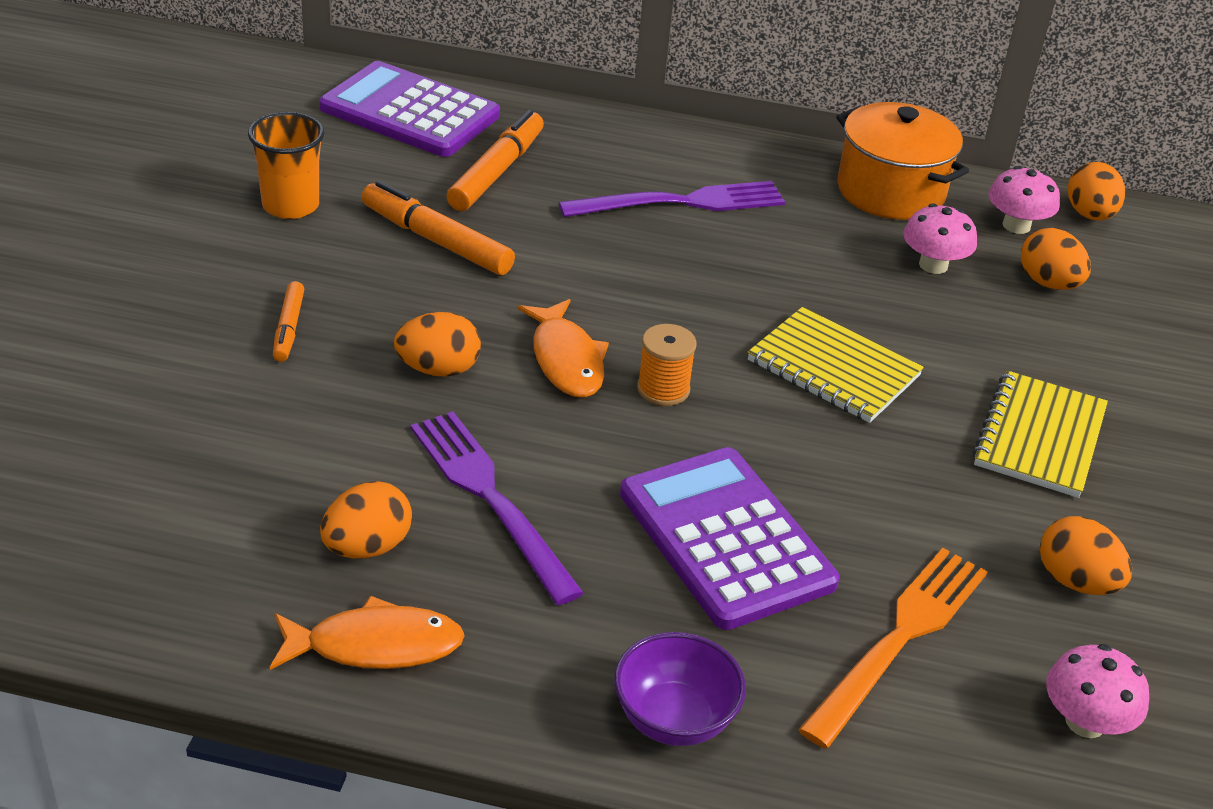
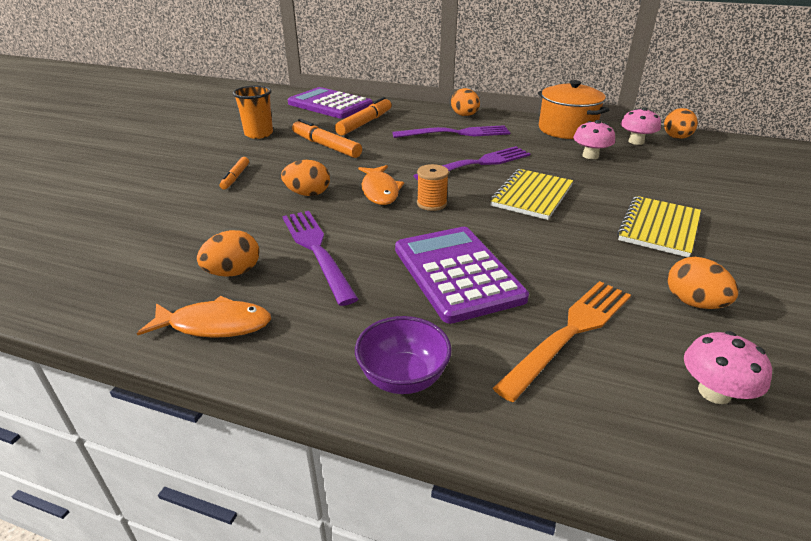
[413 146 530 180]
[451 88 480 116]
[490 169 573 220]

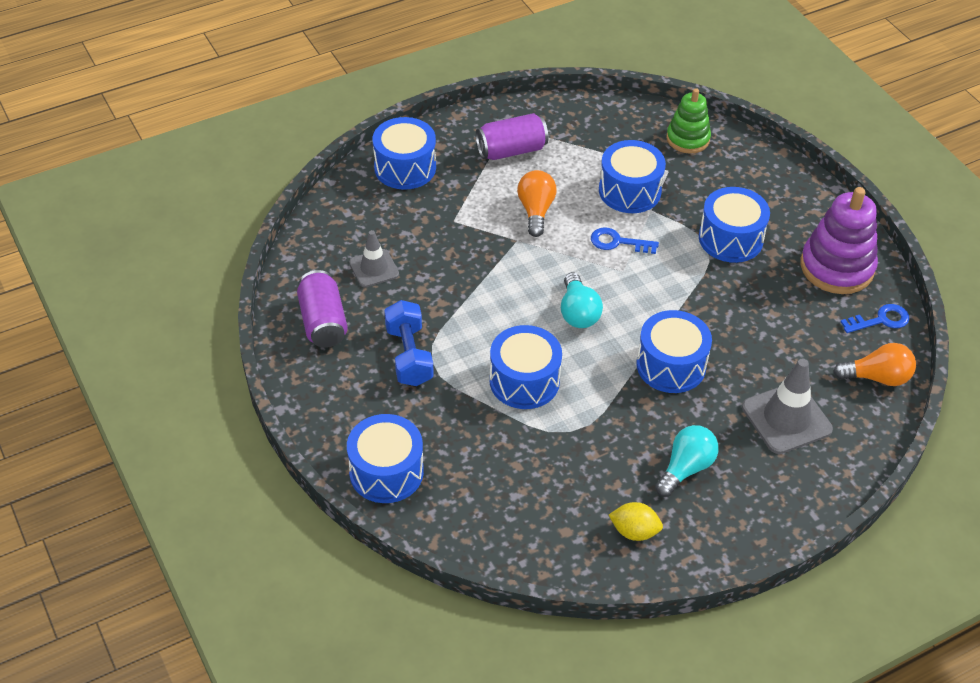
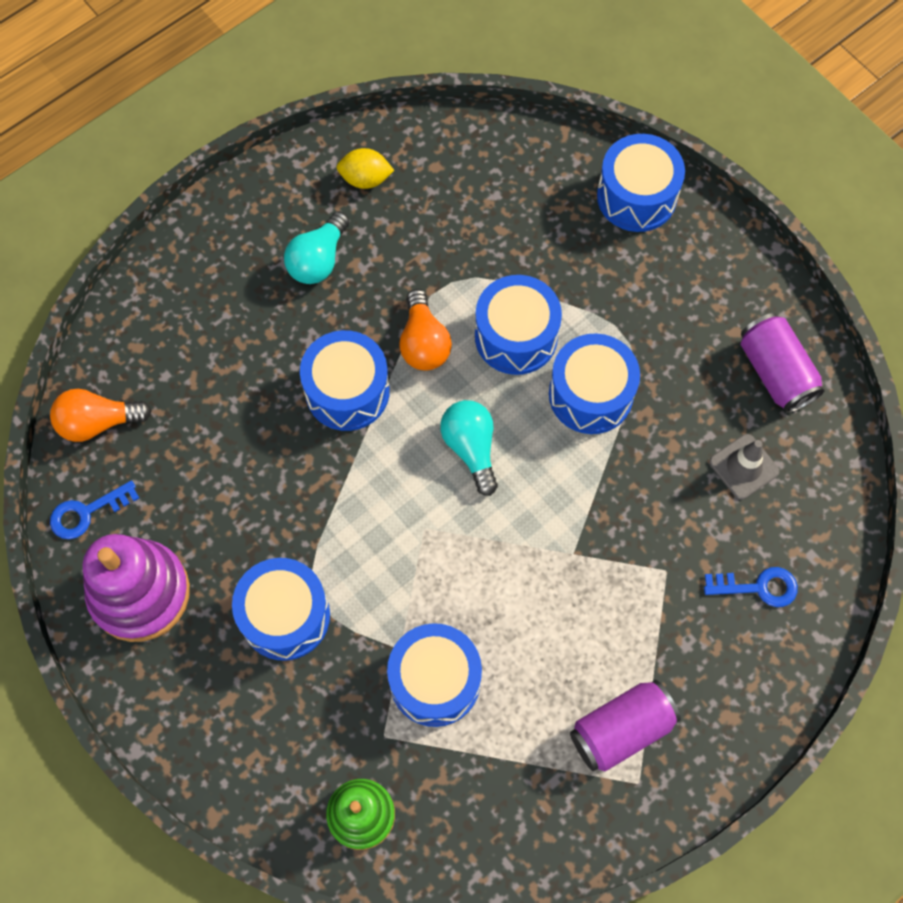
[384 300 434 386] (first image)
[742 359 833 454] (first image)
[549 333 640 434]
[399 289 452 371]
[704 567 798 607]

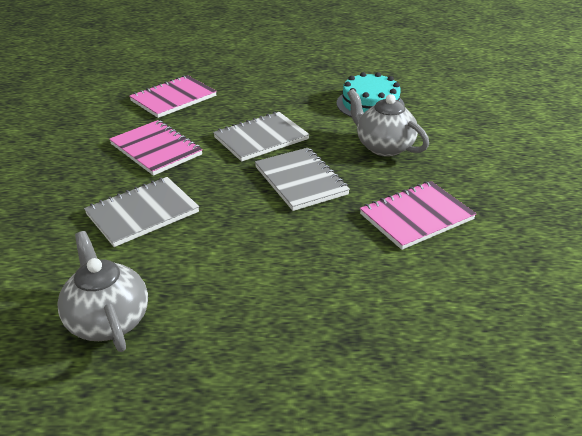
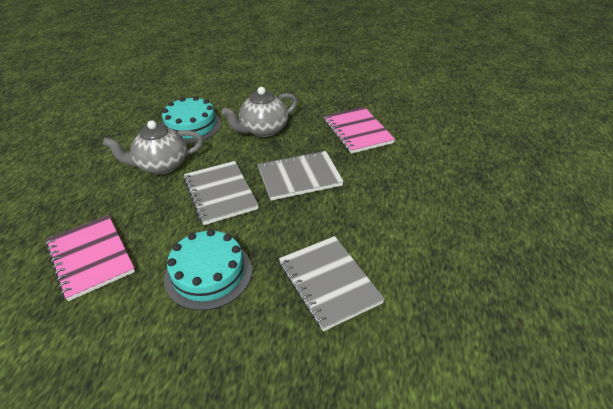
[103 120 203 175]
[164 229 252 311]

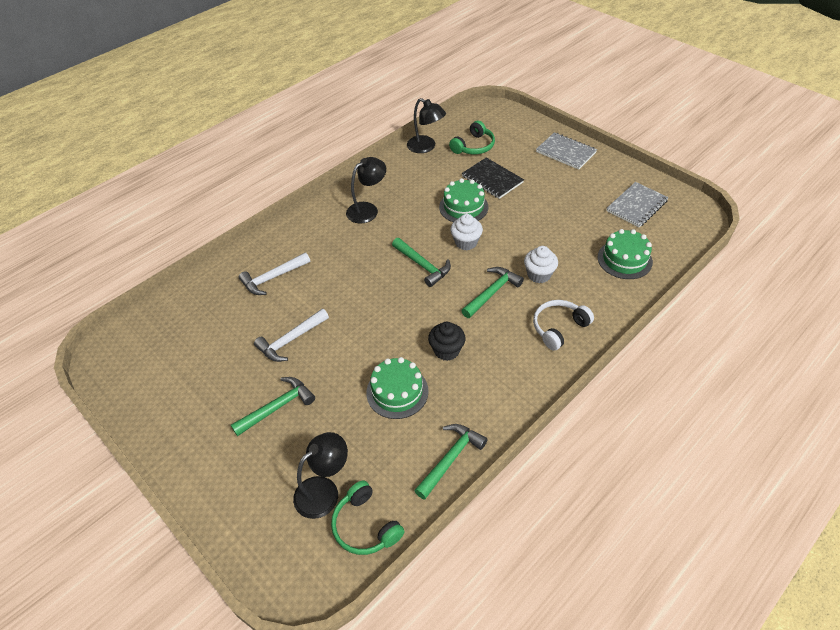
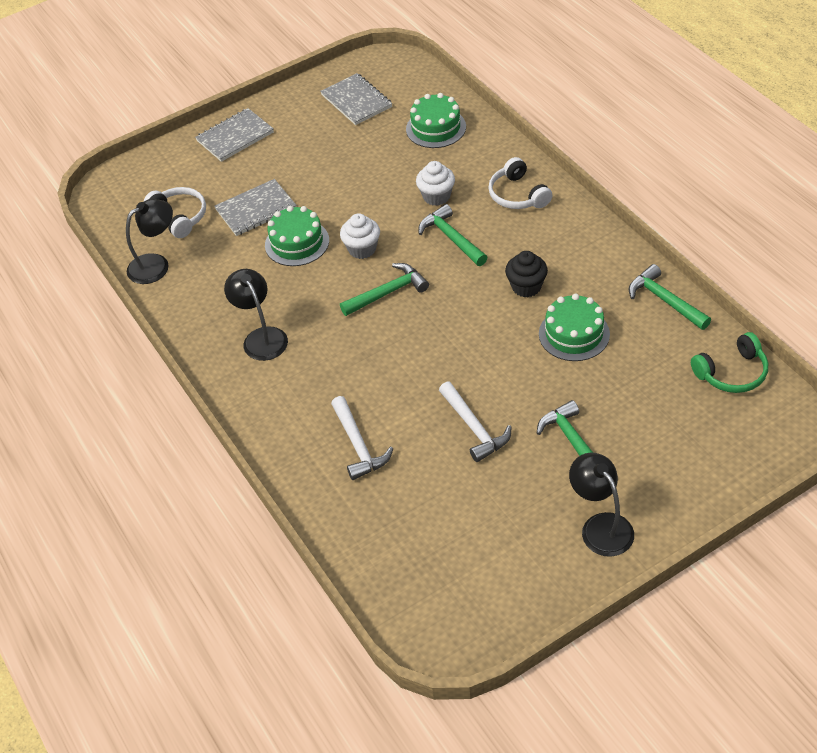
[569 453 634 557]
[144 187 206 238]
[214 179 297 236]

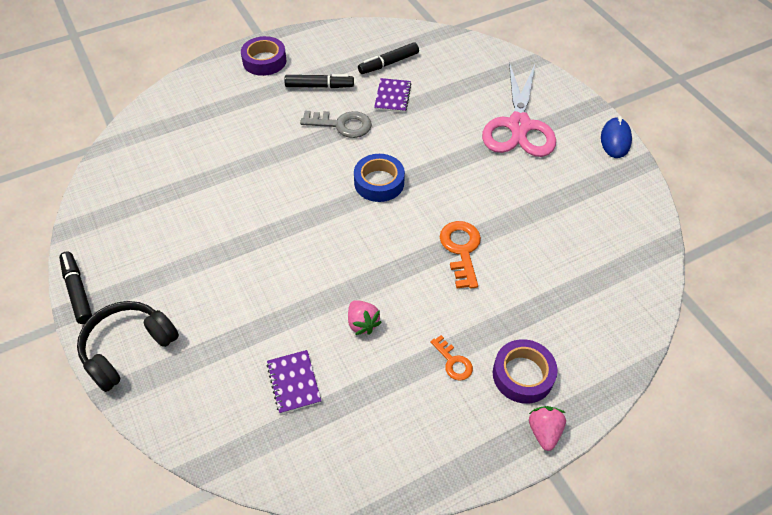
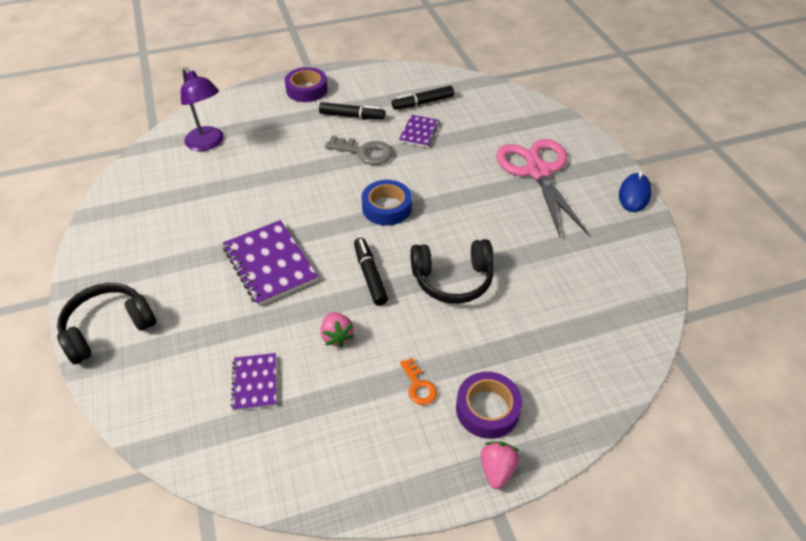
[181 67 224 151]
[223 220 318 306]
[354 238 388 306]
[410 239 494 304]
[496 139 589 238]

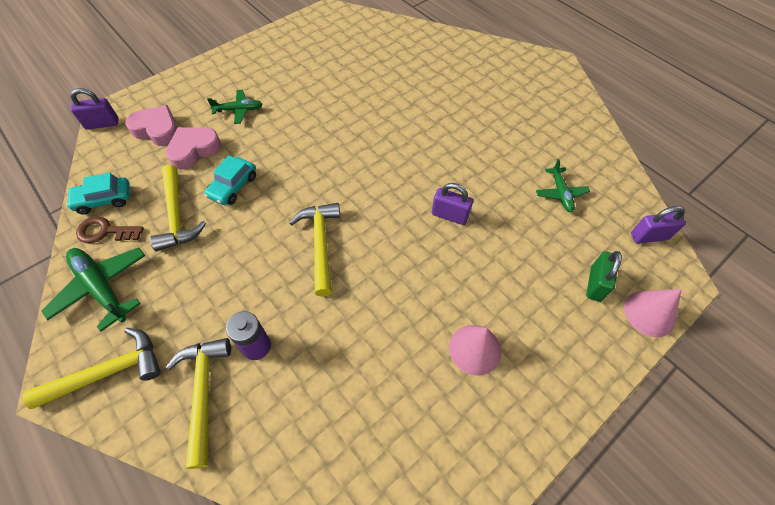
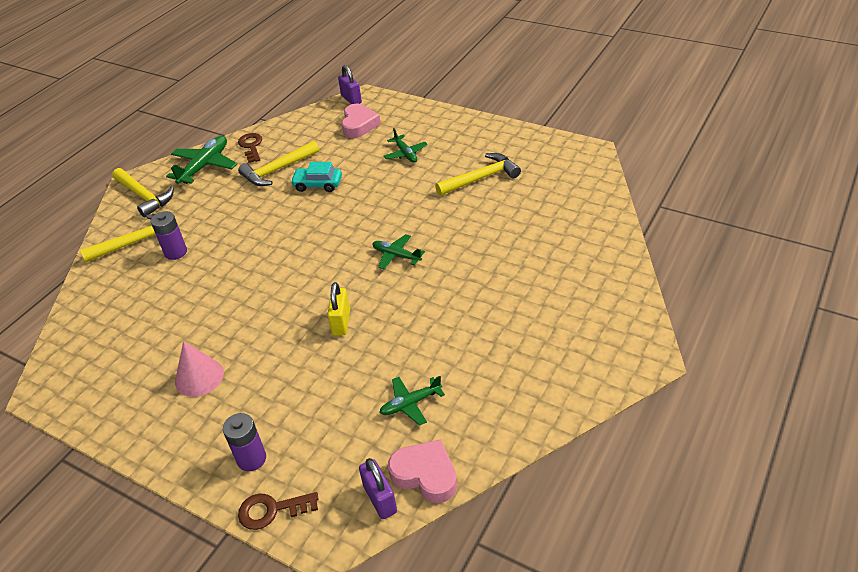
[66 172 130 215] (first image)
[586 251 622 302] (first image)
[223 413 266 471]
[372 234 425 269]
[388 439 457 503]
[435 153 521 196]
[238 492 319 530]
[327 282 350 336]

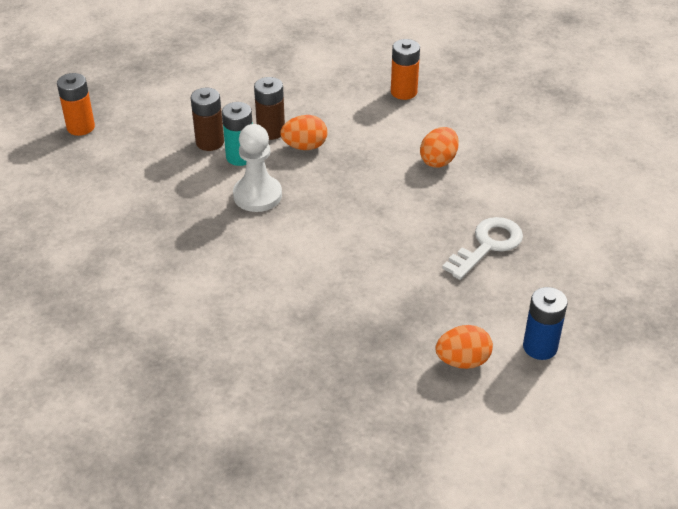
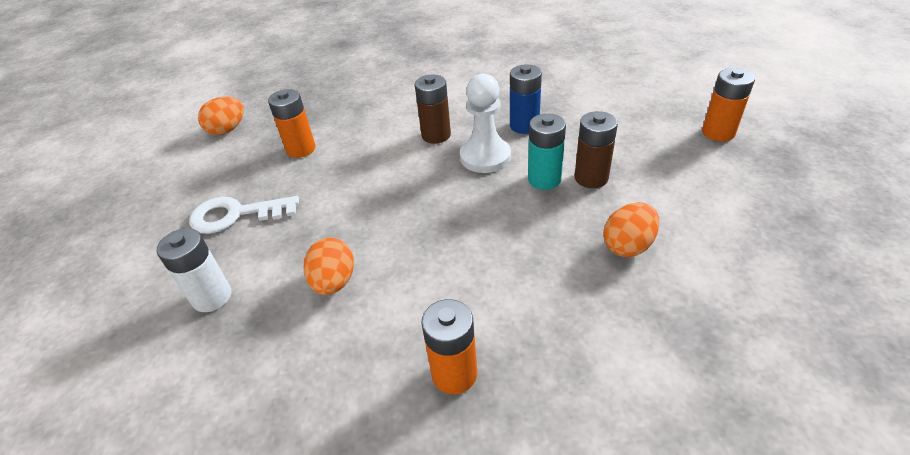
[156 228 231 312]
[268 89 316 158]
[415 75 451 144]
[603 202 659 257]
[510 64 542 134]
[189 196 299 234]

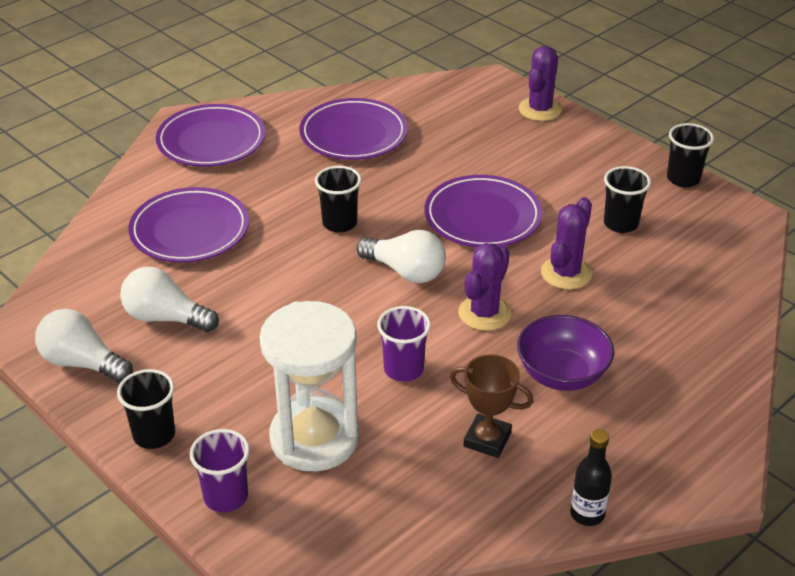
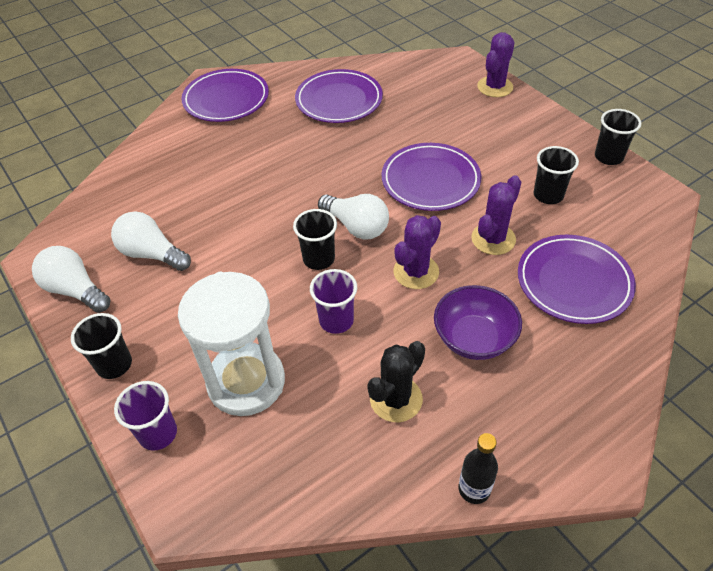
[518 234 636 324]
[293 209 337 270]
[367 341 425 422]

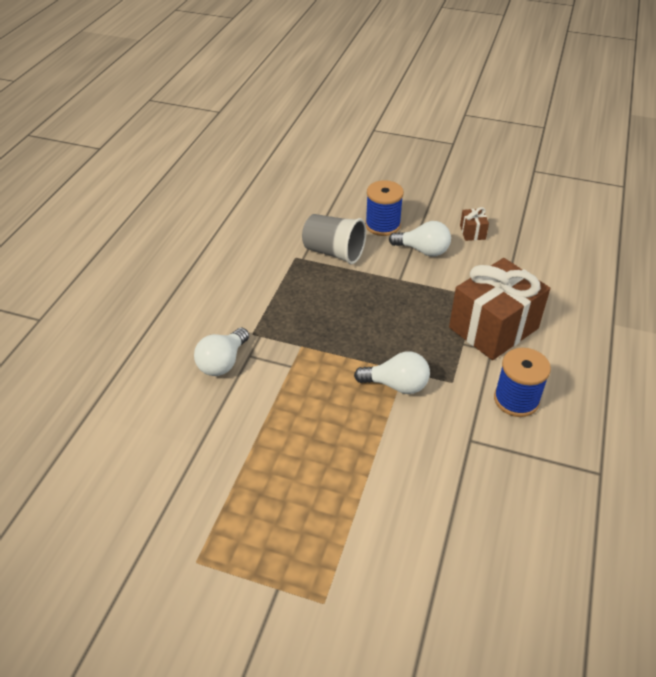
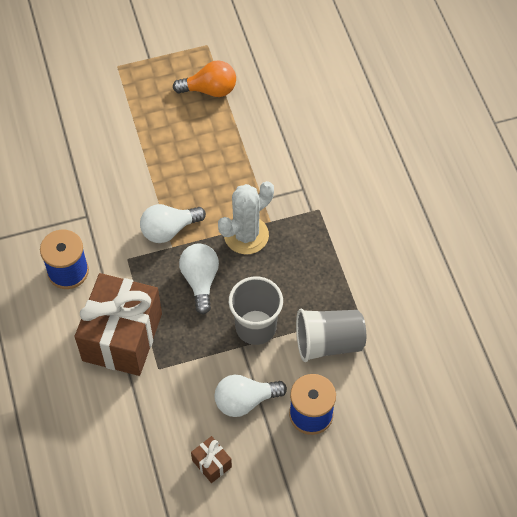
[173 60 236 97]
[218 181 274 254]
[229 276 283 345]
[179 243 219 315]

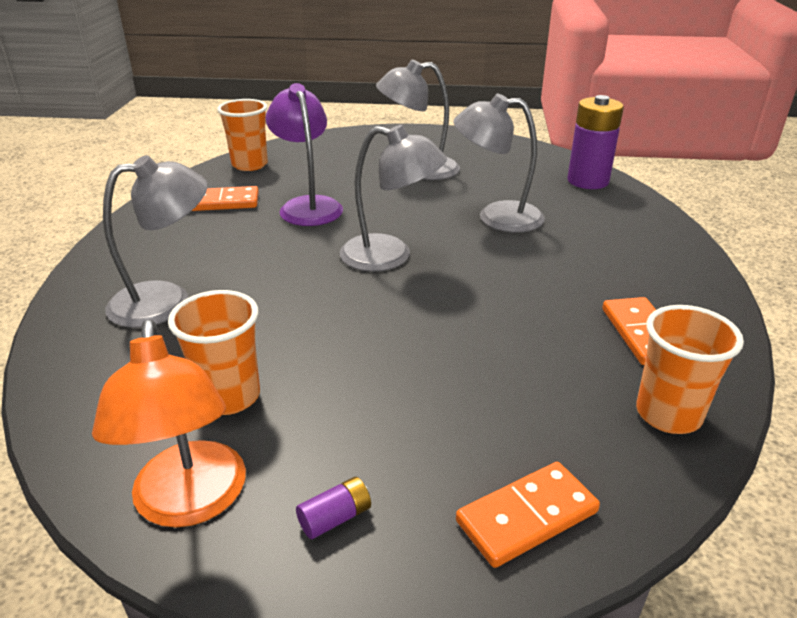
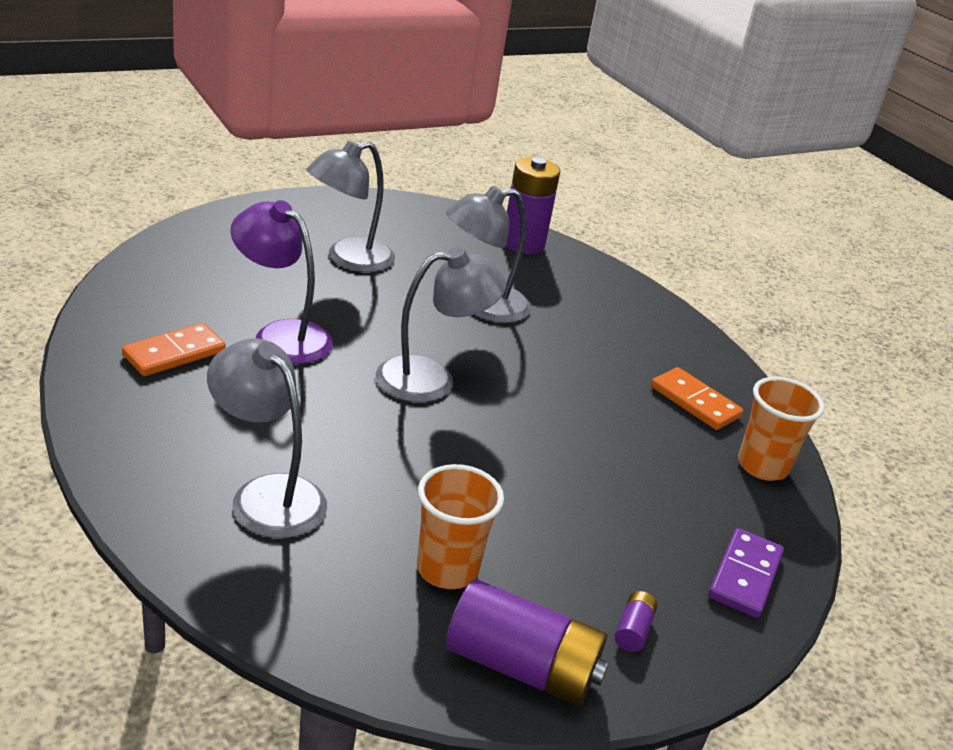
[217 99 268 171] (first image)
[446 579 609 706]
[708 528 784 618]
[207 338 327 538]

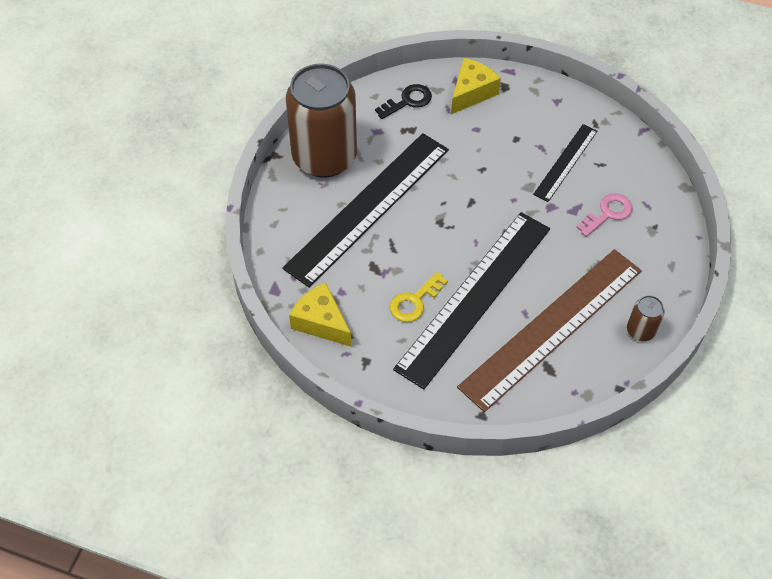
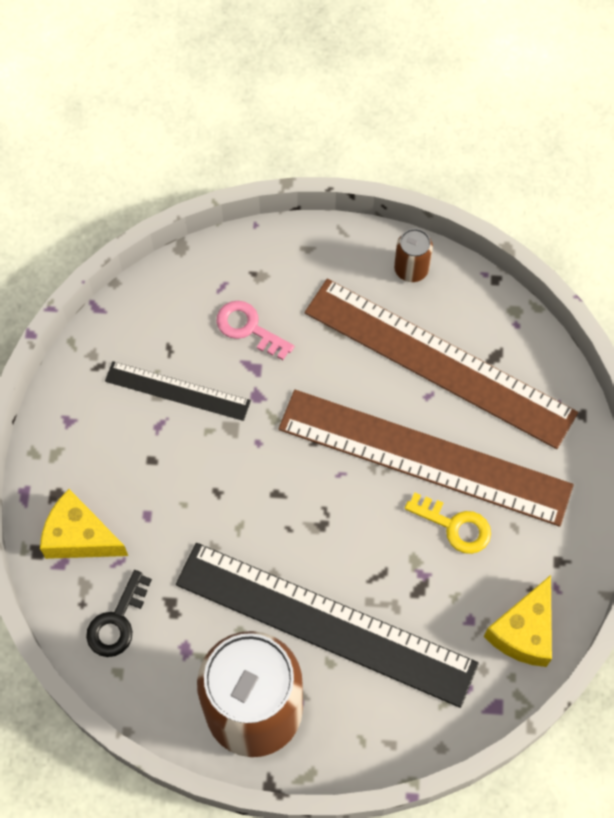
[279 390 574 526]
[86 570 152 657]

